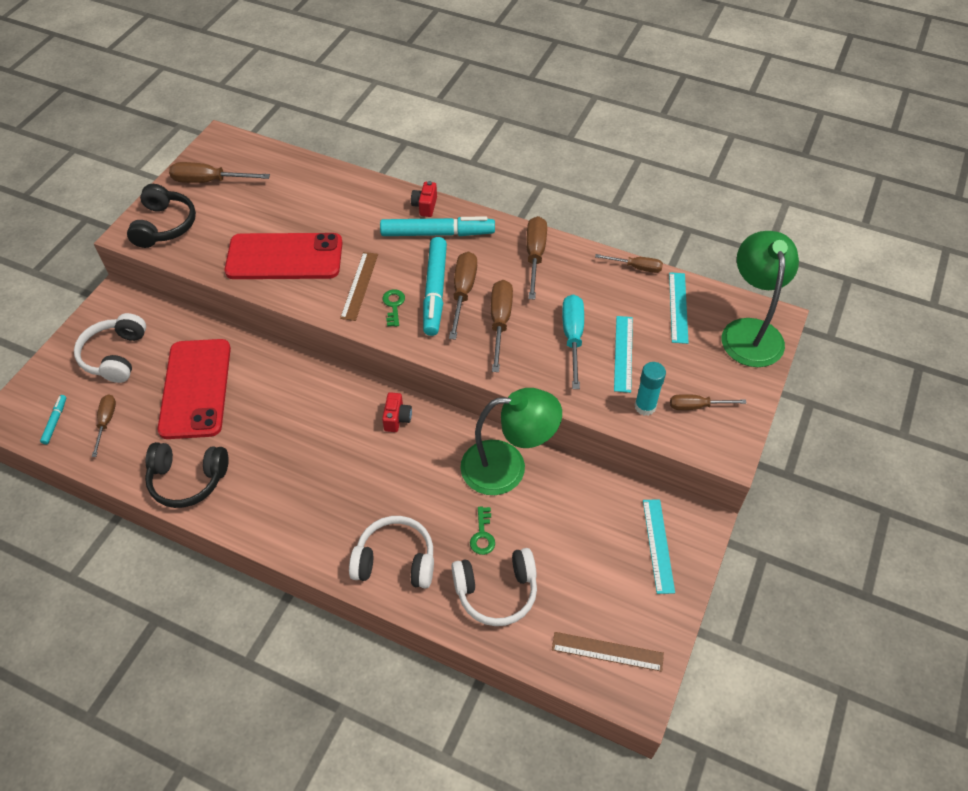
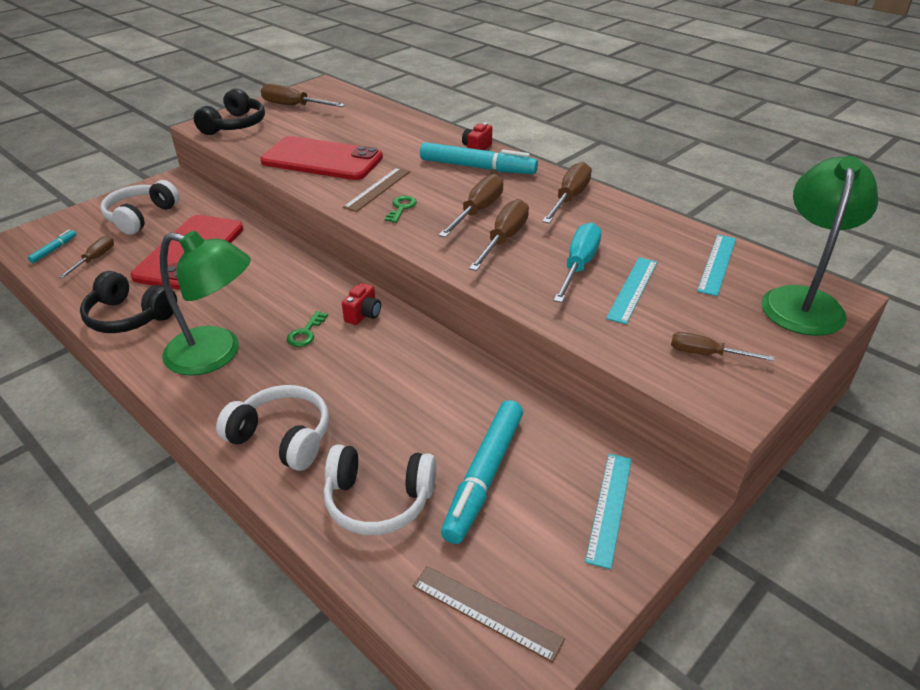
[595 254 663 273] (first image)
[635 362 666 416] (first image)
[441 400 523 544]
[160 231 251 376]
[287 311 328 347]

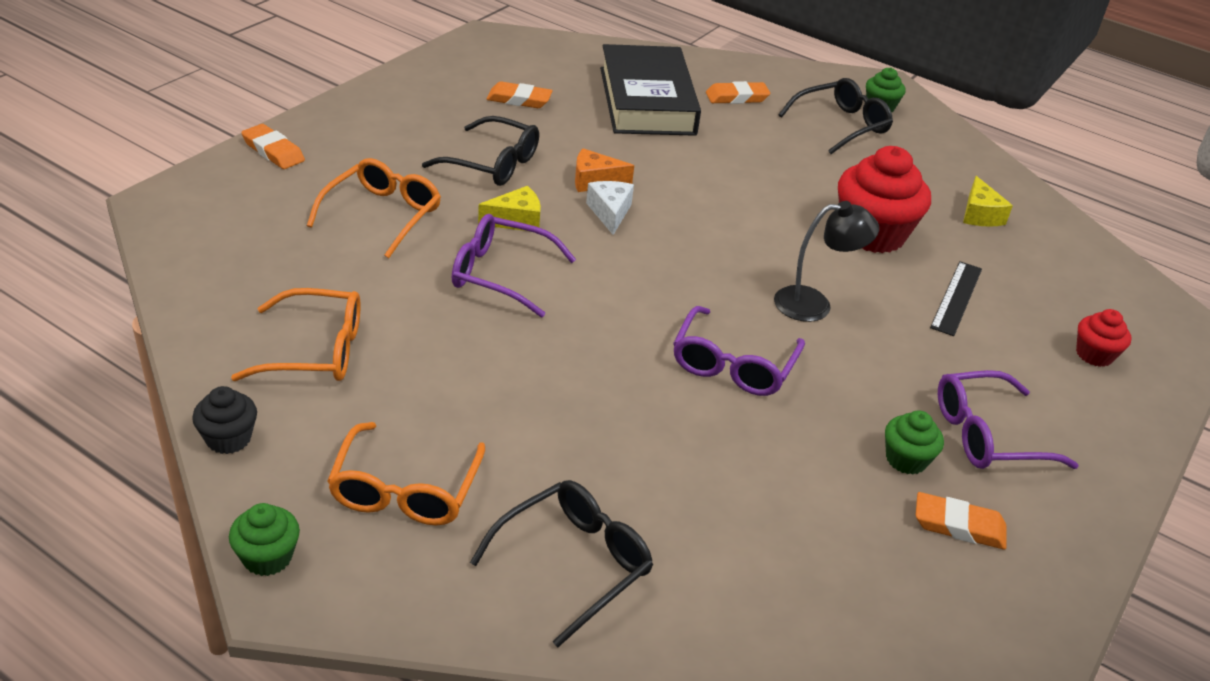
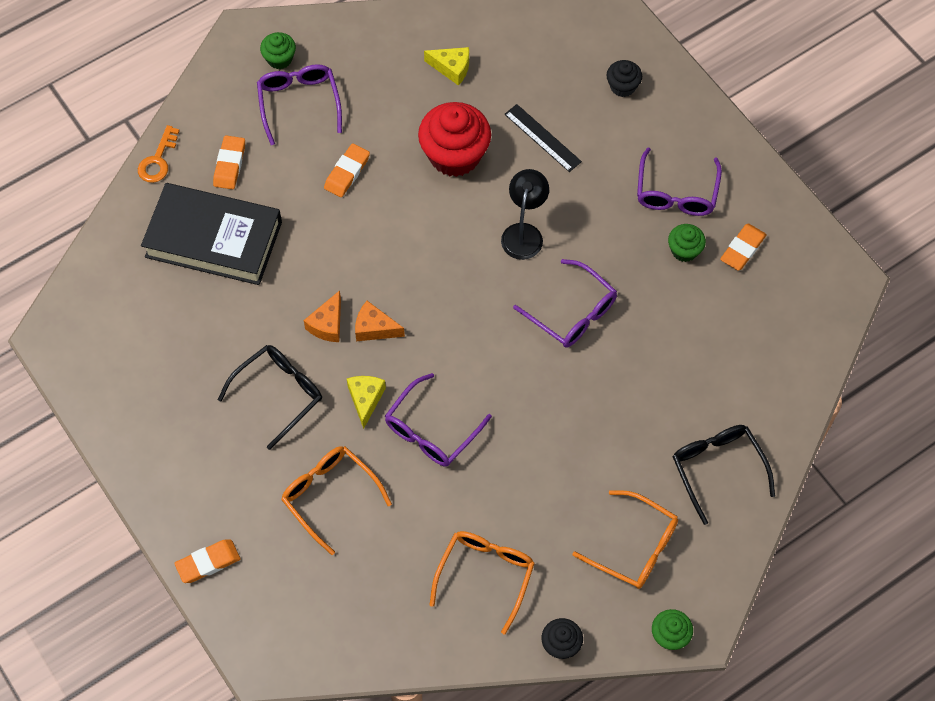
[138 125 179 183]
[324 143 370 197]
[355 301 405 341]
[257 64 342 145]
[606 60 642 97]

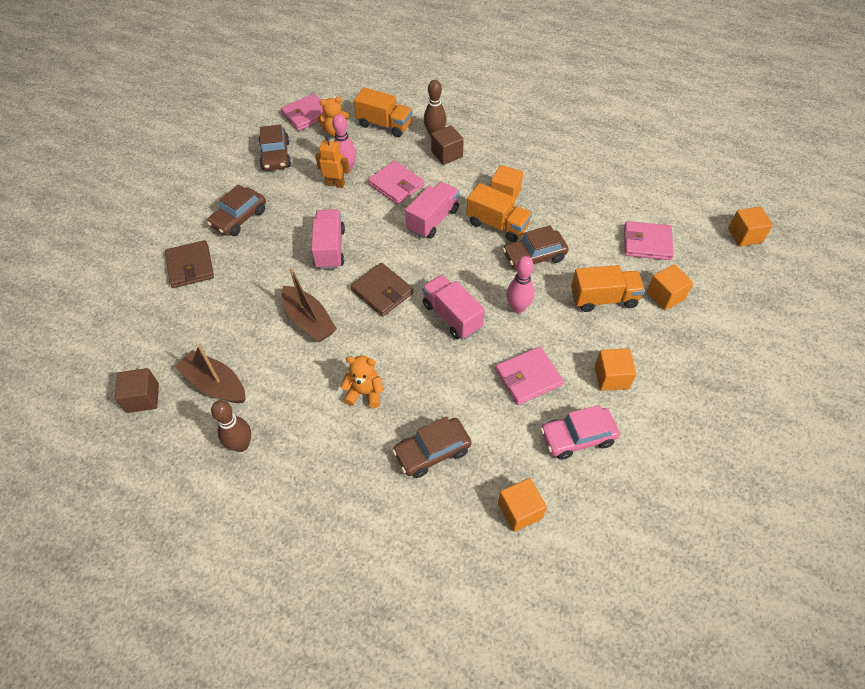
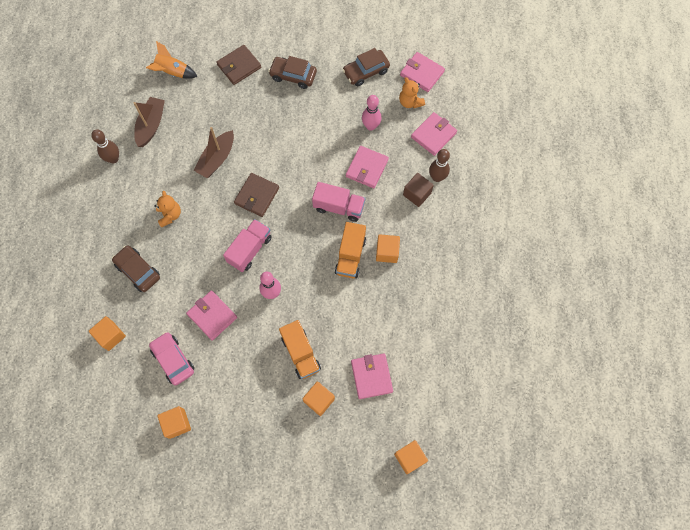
[115 368 159 413] (first image)
[311 209 345 270] (first image)
[316 136 349 188] (first image)
[503 225 569 269] (first image)
[146 41 198 79]
[157 406 191 439]
[411 112 457 156]

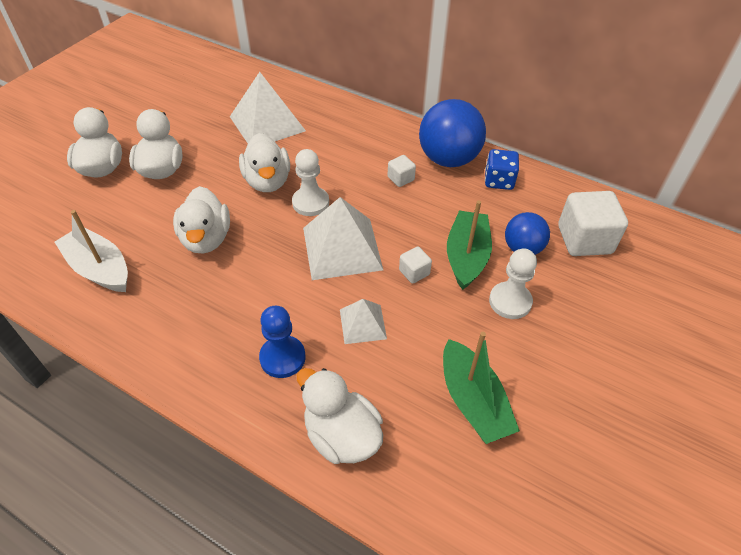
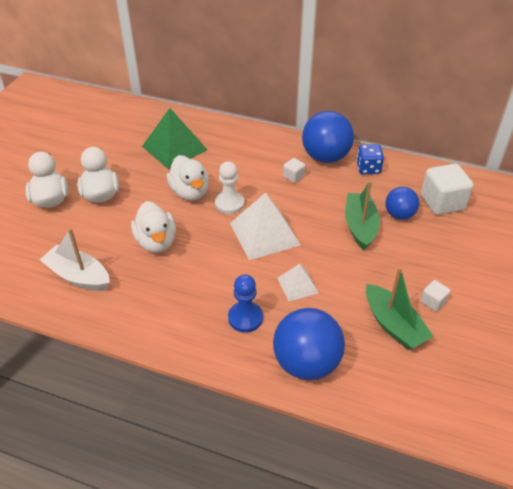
[489 249 537 319] (first image)
[421 280 451 311]
[273 308 345 380]
[142 108 207 170]

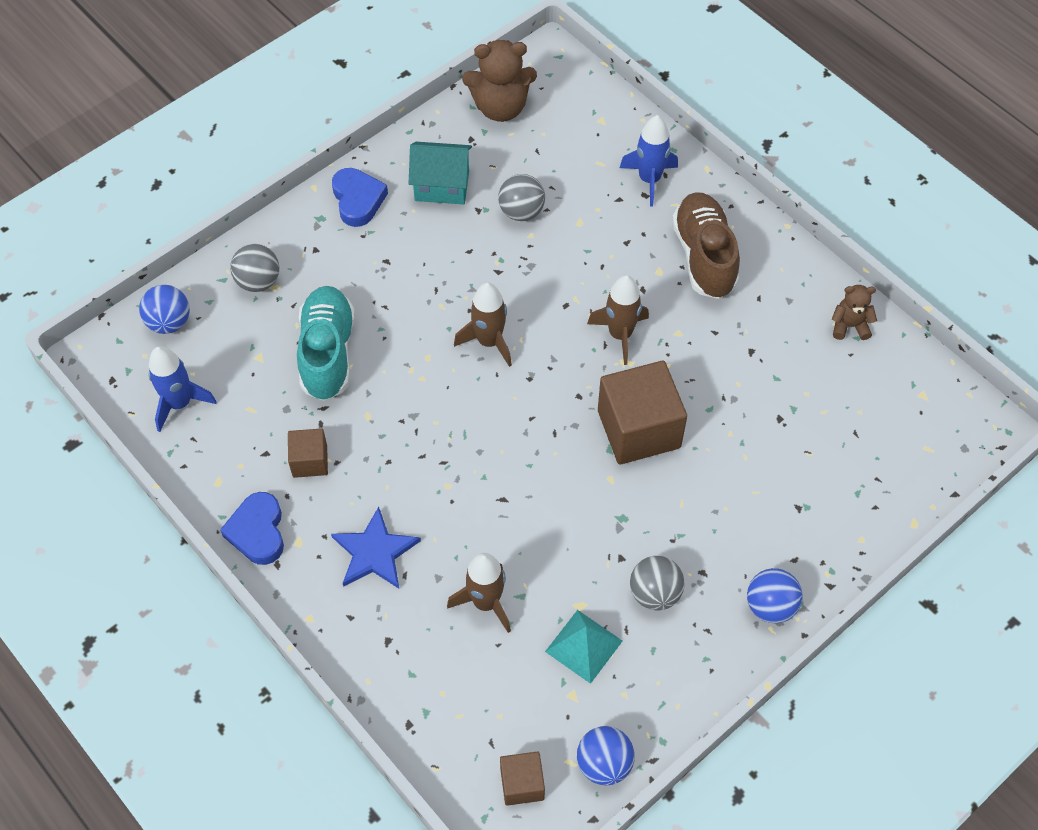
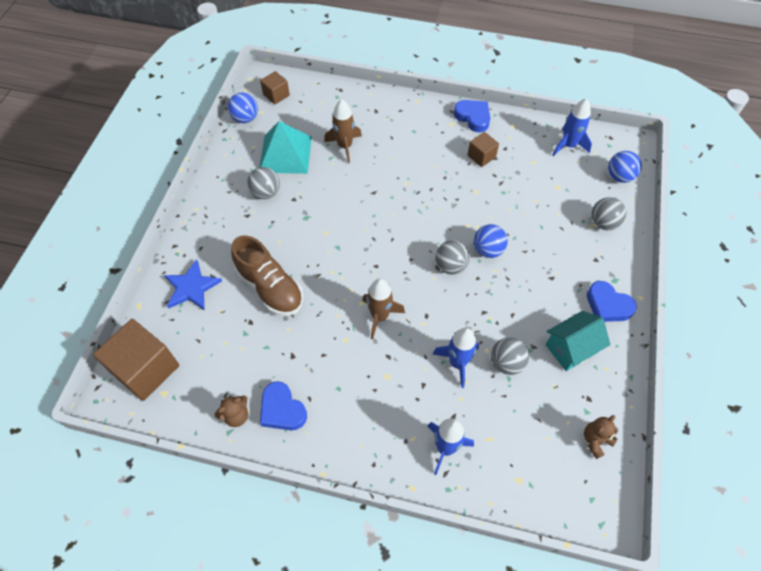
[297 286 355 401] (first image)
[260 381 307 430]
[433 328 479 388]
[164 259 222 311]
[93 319 179 401]
[231 235 303 316]
[473 224 508 258]
[435 240 470 275]
[584 415 618 459]
[260 121 312 174]

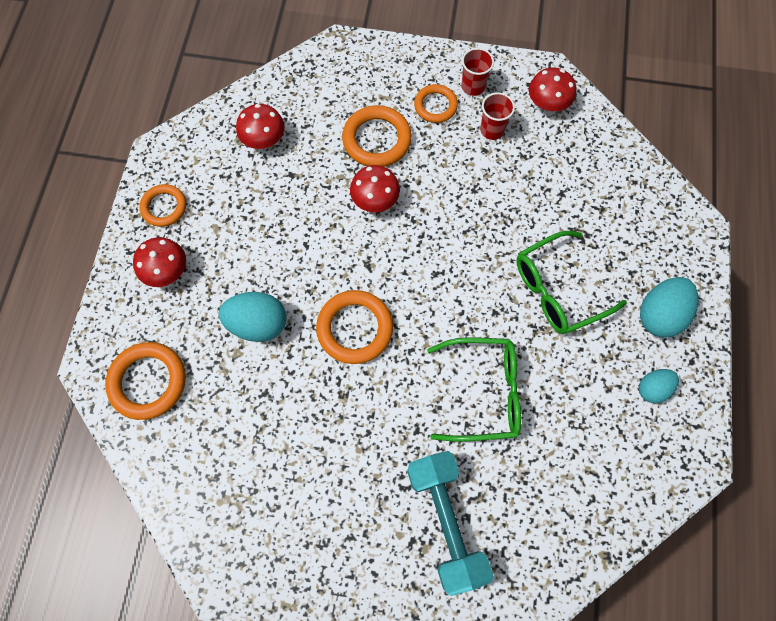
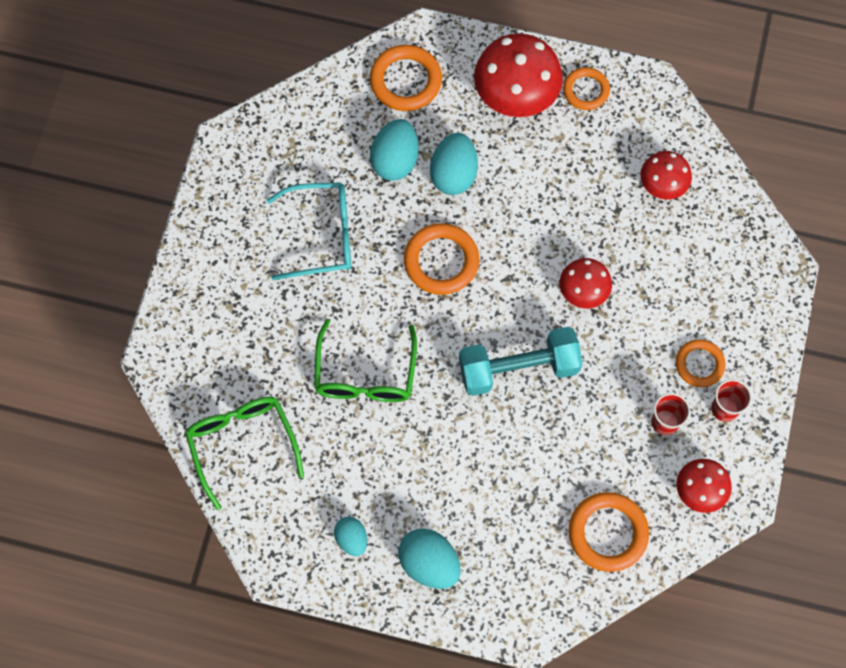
[267 182 351 280]
[370 119 419 181]
[569 492 649 572]
[459 327 583 396]
[185 397 304 510]
[474 33 563 117]

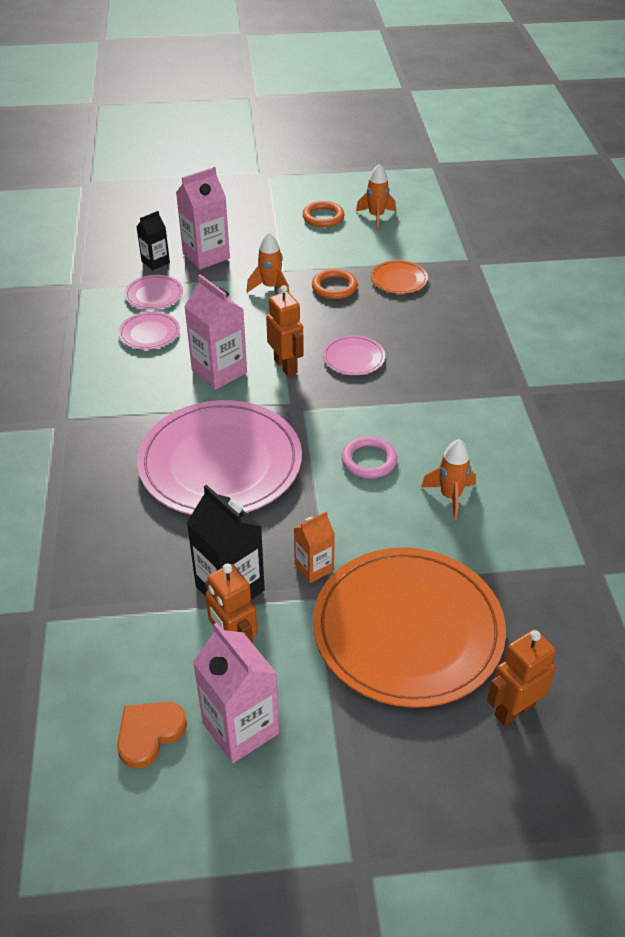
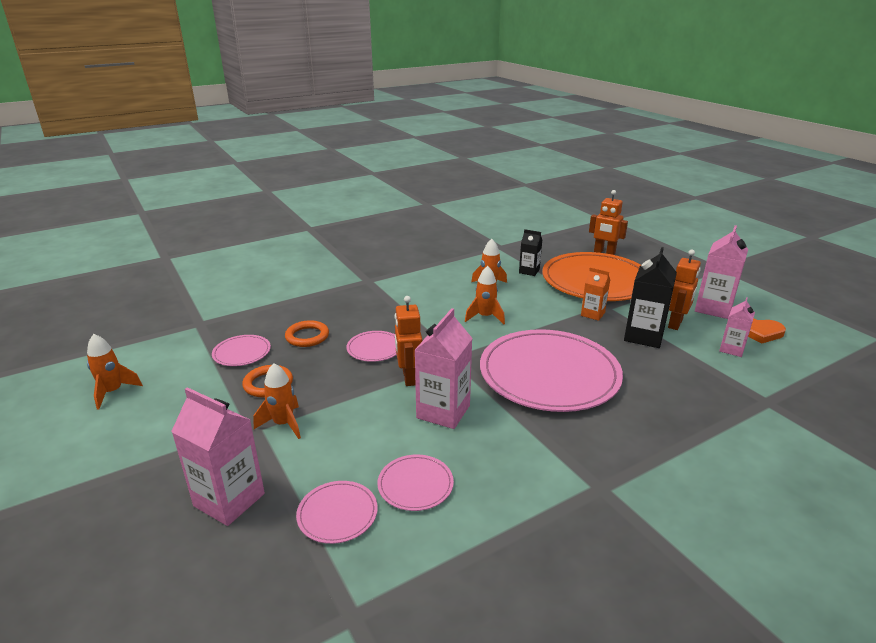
[719 297 755 357]
[519 229 542 276]
[285 320 329 347]
[465 266 505 324]
[212 335 271 366]
[395 296 422 386]

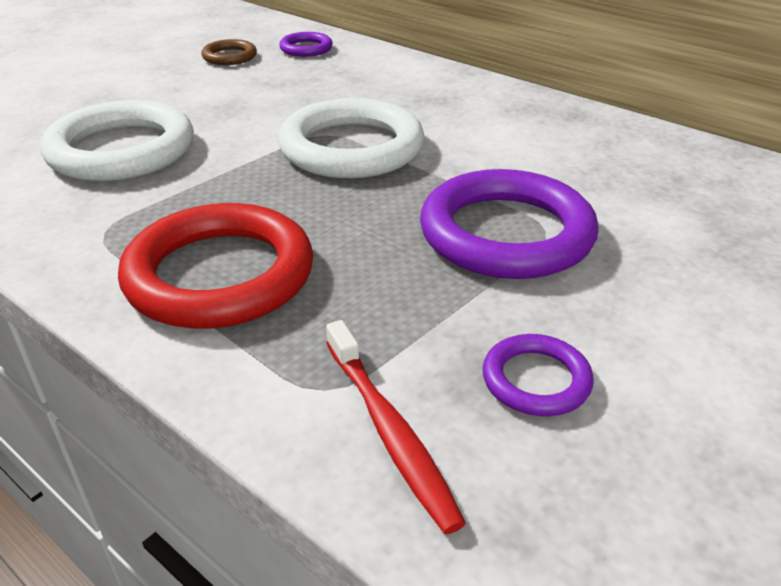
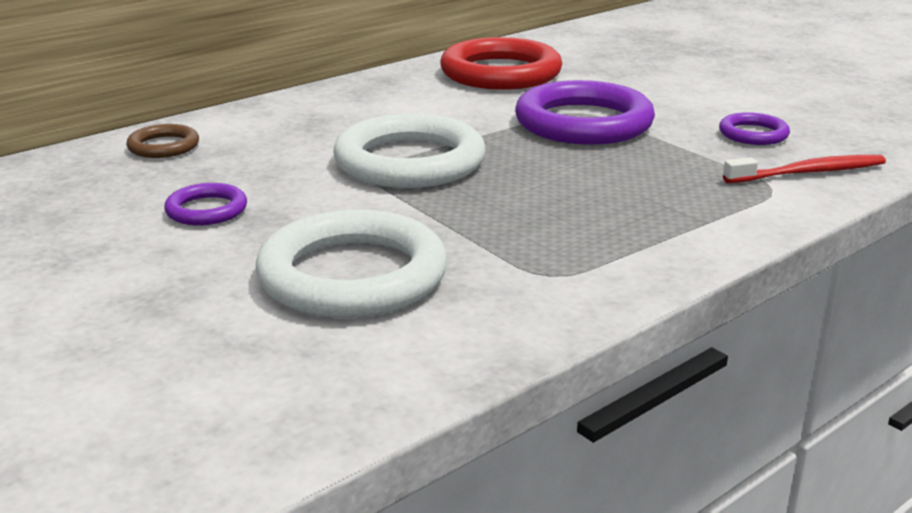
[440 37 562 90]
[126 124 199 158]
[164 183 247 225]

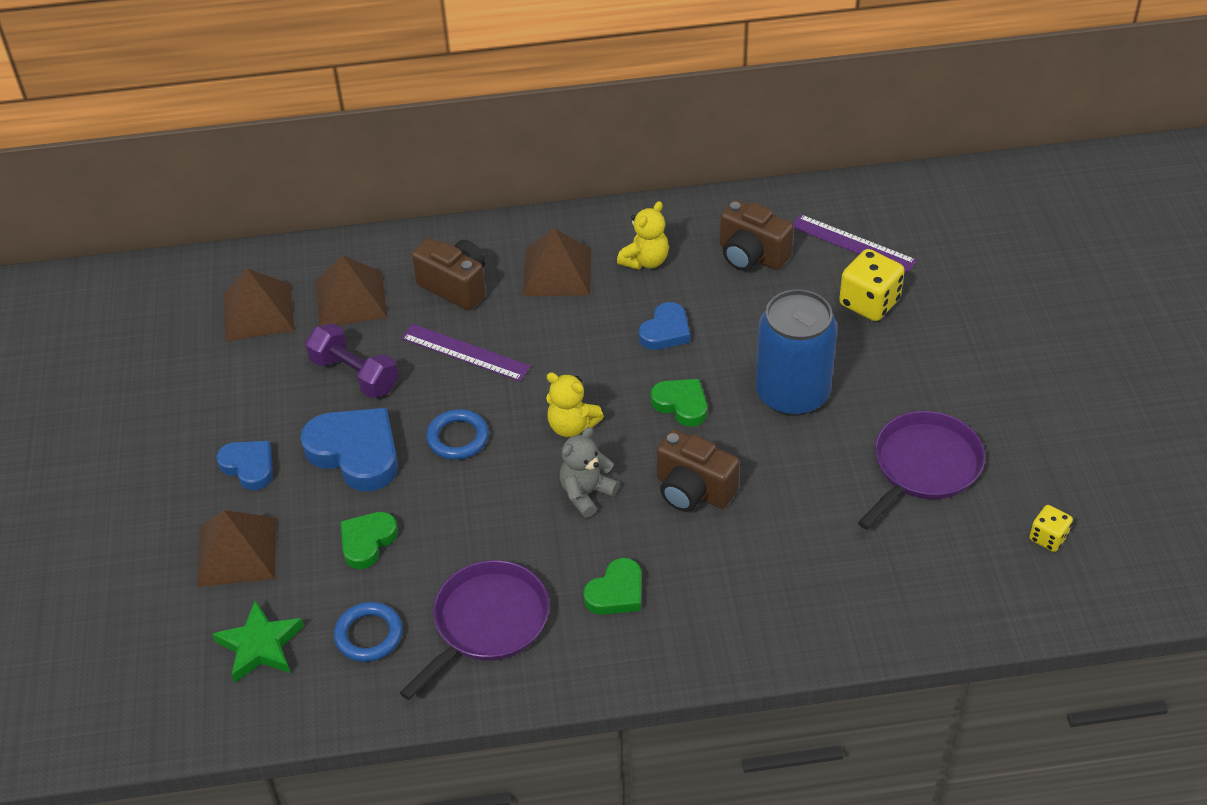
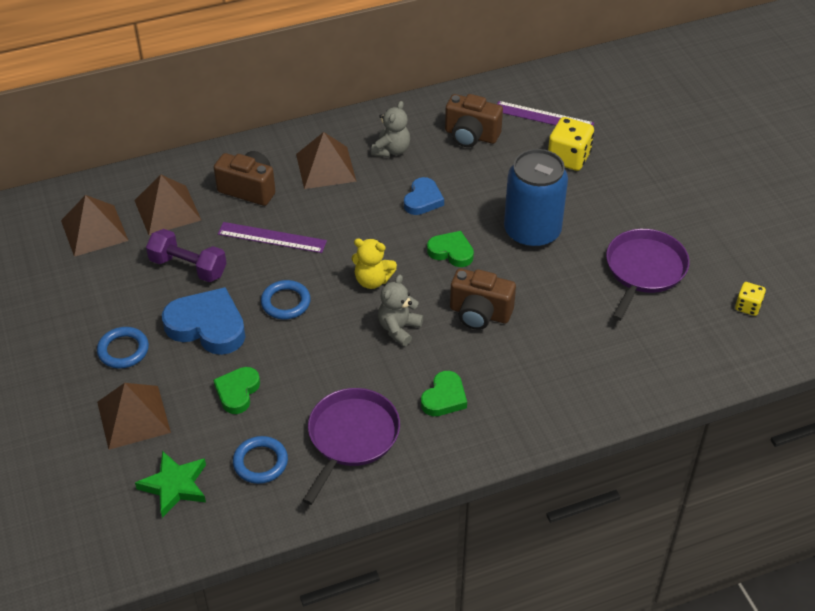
[97 327 149 369]
[371 101 410 157]

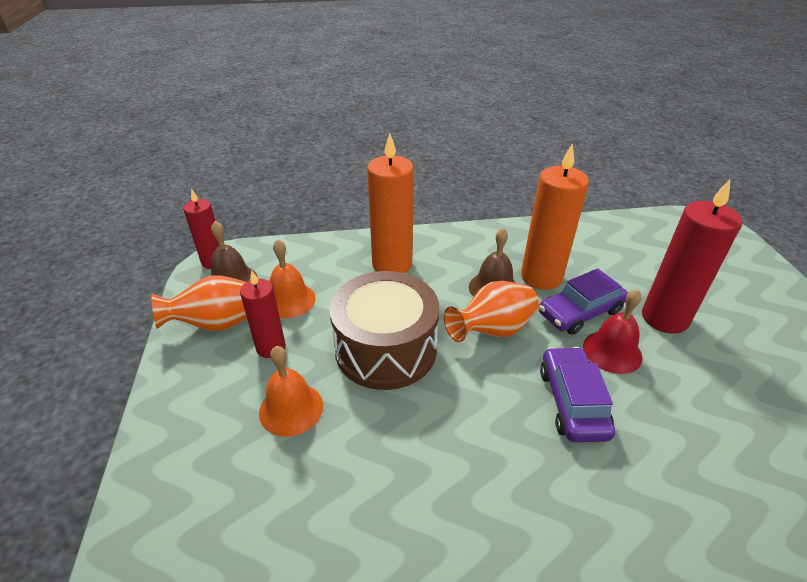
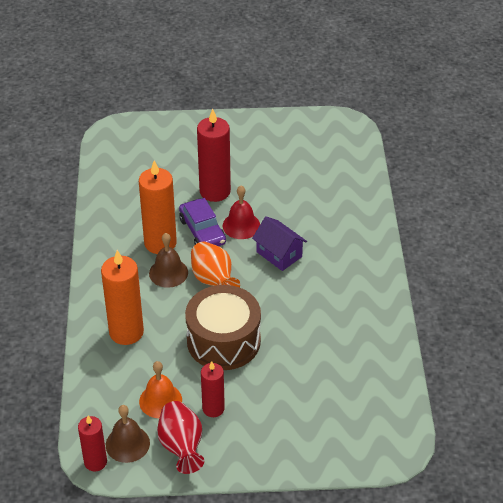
[259 346 323 437] (first image)
[252 216 307 271]
[157 401 205 474]

